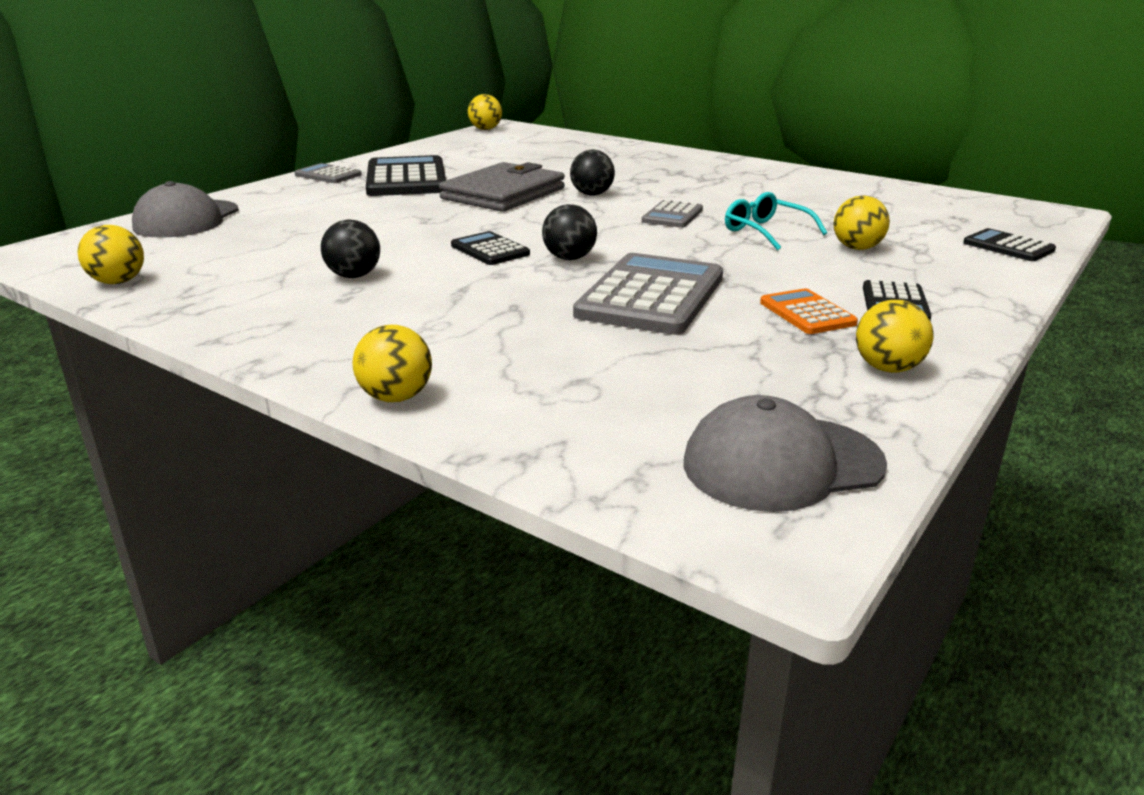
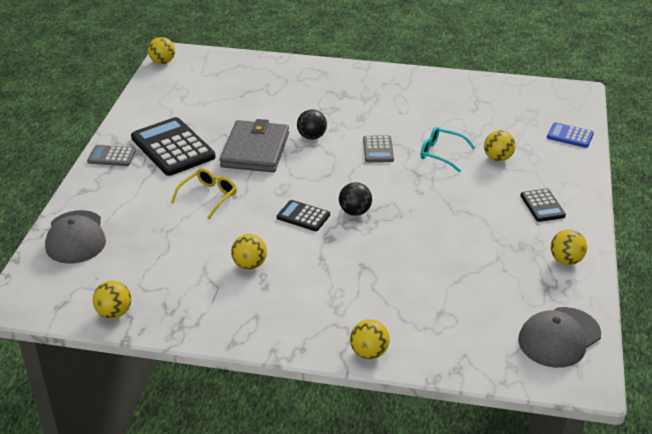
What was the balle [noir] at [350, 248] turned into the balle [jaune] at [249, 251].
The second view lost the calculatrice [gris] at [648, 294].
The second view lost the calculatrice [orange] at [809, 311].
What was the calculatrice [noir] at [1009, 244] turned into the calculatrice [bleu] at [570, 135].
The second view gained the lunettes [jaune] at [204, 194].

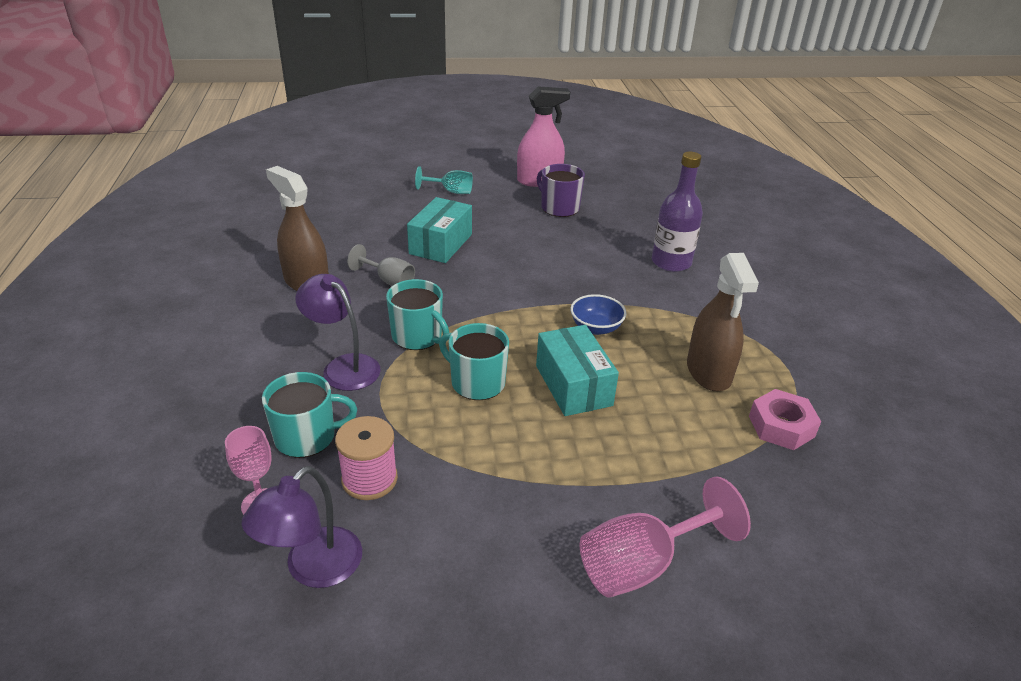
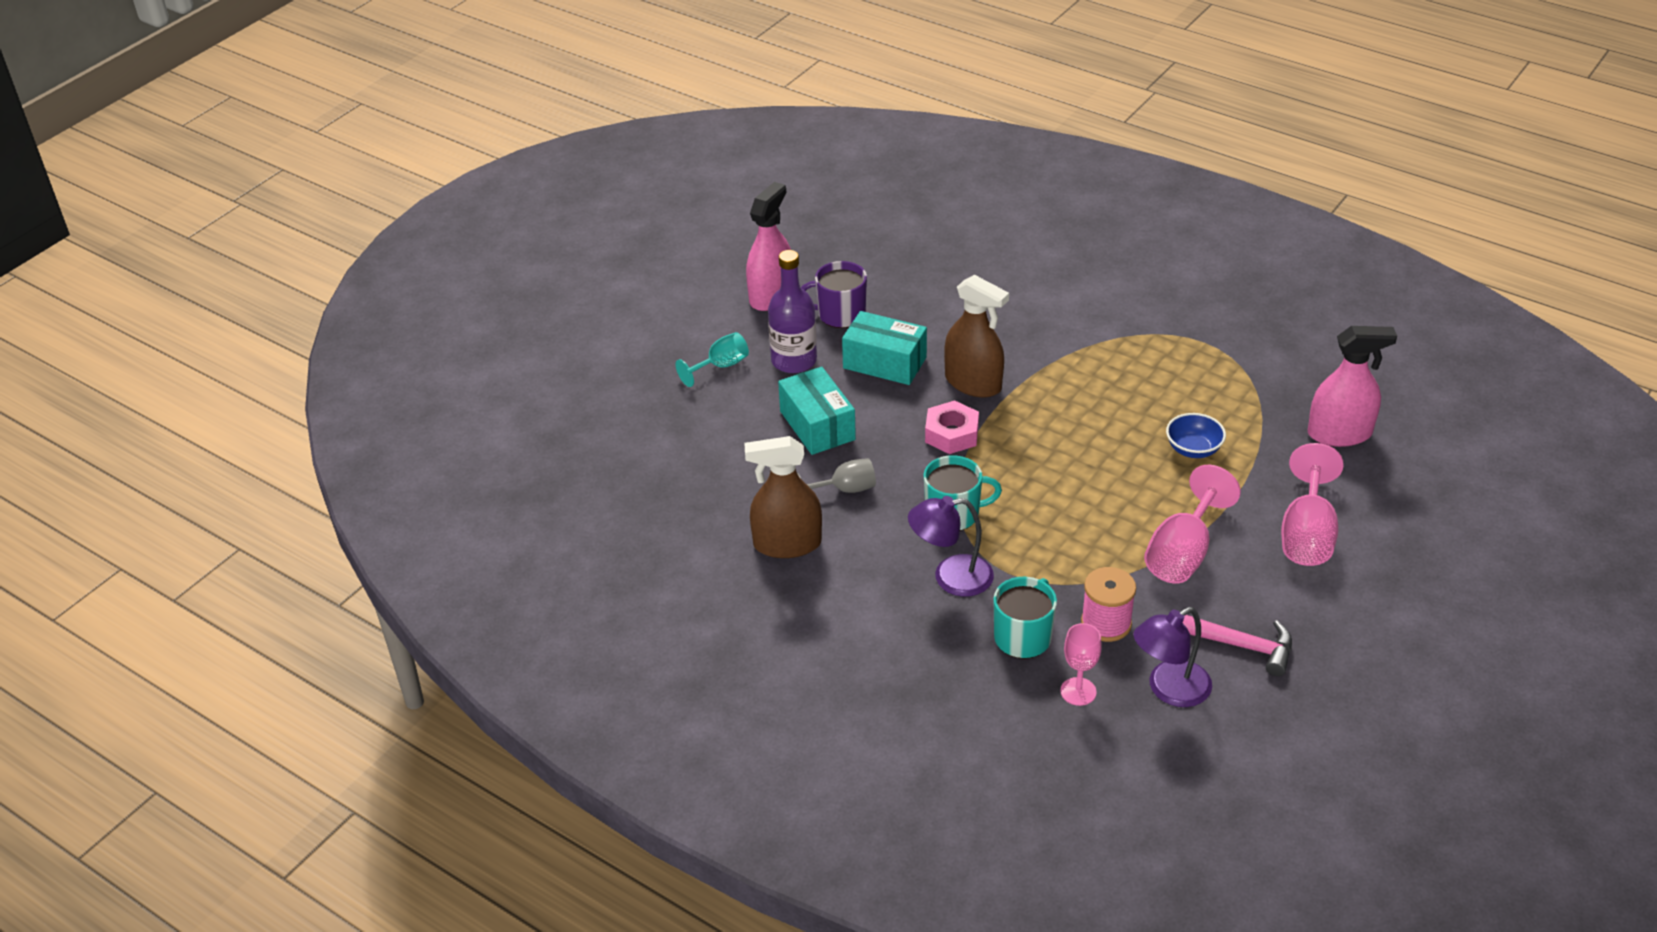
The lampe [violet] at [302, 527] ended up facing another way, 75 degrees clockwise from before.
The second view lost the tasse [turquoise] at [474, 361].
The boîte [turquoise] ended up elsewhere, having gone from [577, 370] to [884, 348].
The bol [bleu] ended up elsewhere, having gone from [598, 314] to [1196, 435].
The bouteille [violet] ended up elsewhere, having gone from [677, 212] to [792, 311].
The vaporisateur [marron] ended up elsewhere, having gone from [723, 322] to [976, 336].
The écrou [rose] ended up elsewhere, having gone from [785, 419] to [952, 427].
The second view gained the verre à pied [rose] at [1192, 524].
The second view gained the marteau [rose] at [1237, 645].
The second view gained the vaporisateur [rose] at [1352, 386].

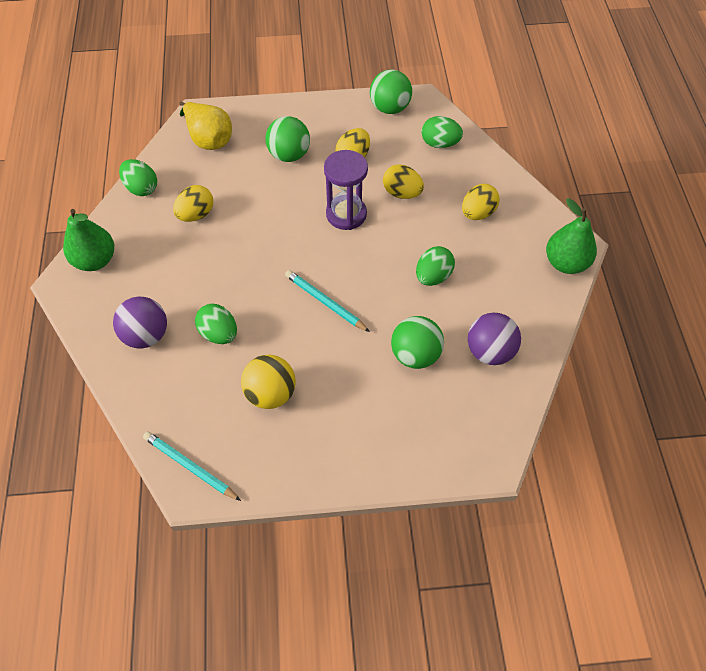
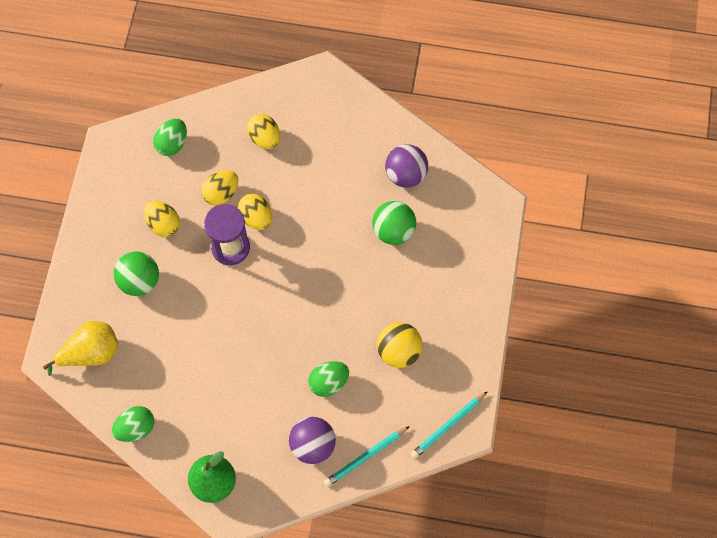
The œuf [jaune] ended up elsewhere, having gone from [193, 203] to [255, 212].
The crayon [turquoise] ended up elsewhere, having gone from [327, 301] to [367, 456].
The second view lost the balle [vert] at [391, 92].
The second view lost the œuf [vert] at [435, 266].
The second view lost the poire [vert] at [571, 236].

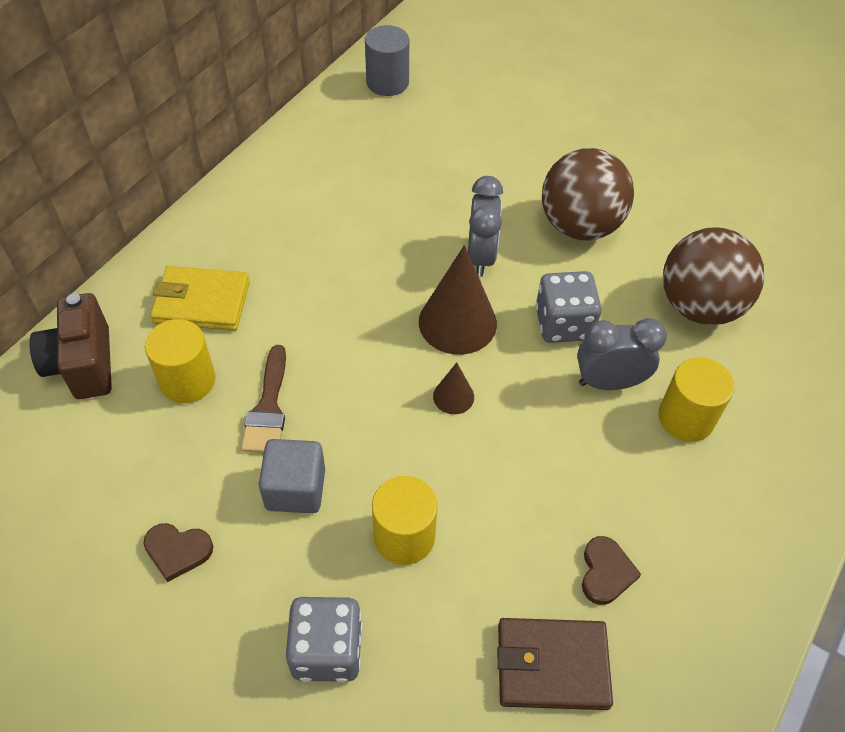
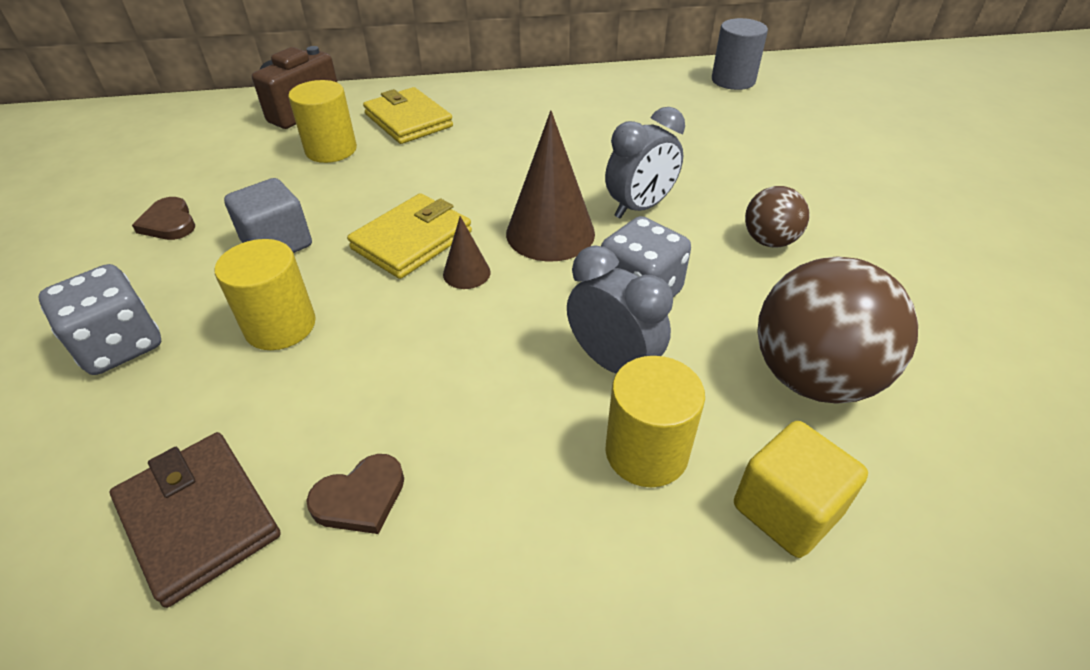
The second view lost the pinceau [marron] at [263, 399].
The size of the balle [marron] at [588, 194] changed by a factor of 0.54.
The second view gained the portefeuille [jaune] at [409, 236].
The second view gained the cube [jaune] at [801, 489].

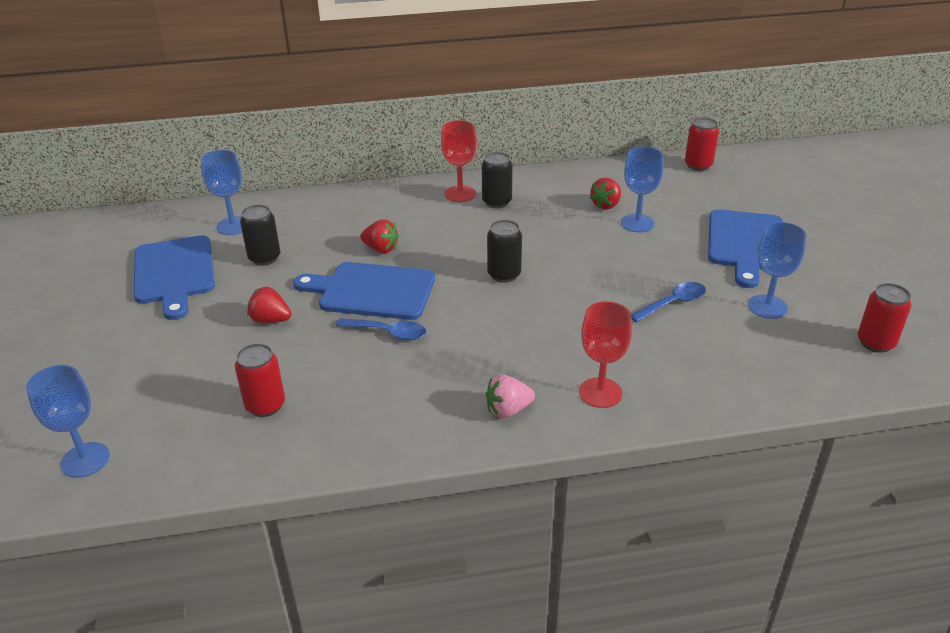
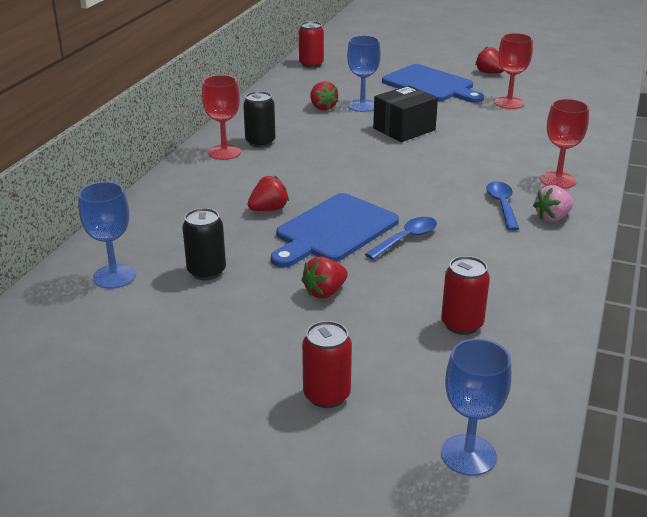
The second view lost the planche à découper [bleu] at [174, 277].
The fraise [rose] at [510, 396] ended up facing another way, 45 degrees clockwise from before.
The second view lost the canette [noir] at [504, 251].
The cuillère [bleu] ended up elsewhere, having gone from [668, 302] to [502, 206].
What was the verre à pied [bleu] at [777, 270] turned into the verre à pied [rouge] at [513, 71].
The canette [rouge] ended up elsewhere, having gone from [885, 318] to [327, 364].
The second view gained the boîte [noir] at [405, 113].
The second view gained the fraise [rouge] at [489, 60].

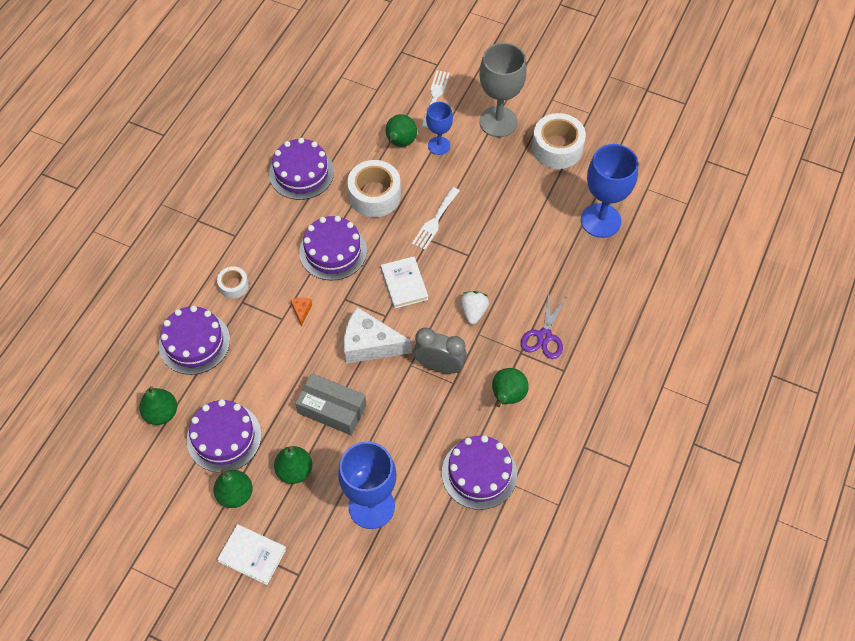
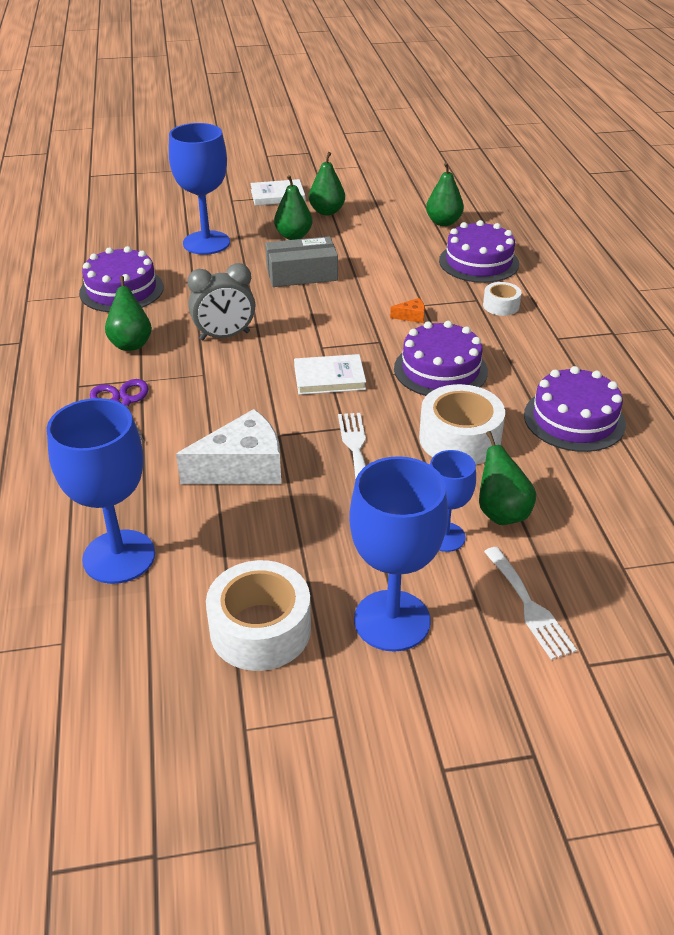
The second view lost the gâteau [violet] at [224, 436].
The fromage [orange] at [301, 312] ended up facing another way, 60 degrees counterclockwise from before.
The fromage [blanc] ended up elsewhere, having gone from [378, 335] to [228, 446].
The livre [blanc] at [404, 283] ended up facing another way, 45 degrees counterclockwise from before.
The second view lost the fraise [blanc] at [475, 307].
What was the verre à pied [gris] at [503, 90] turned into the verre à pied [bleu] at [398, 554].

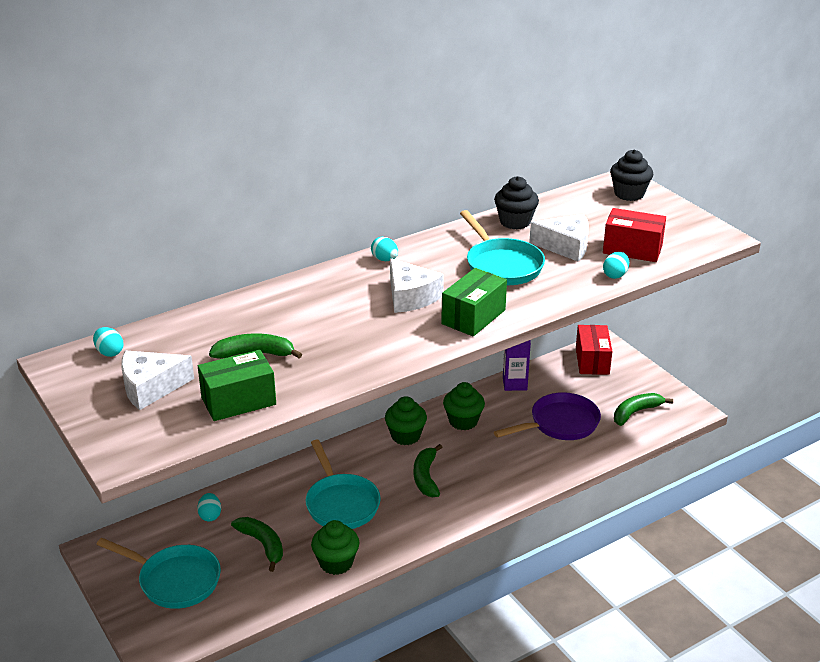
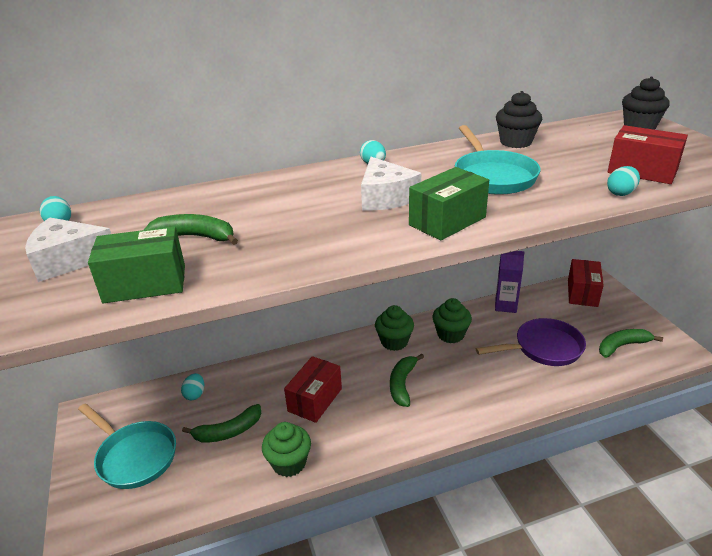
The banane [vert] at [257, 544] ended up facing another way, 90 degrees clockwise from before.
Where the poêle [turquoise] stood at [343, 484], the boîte [rouge] came to stand at [313, 389].
The second view lost the fromage [blanc] at [559, 237].

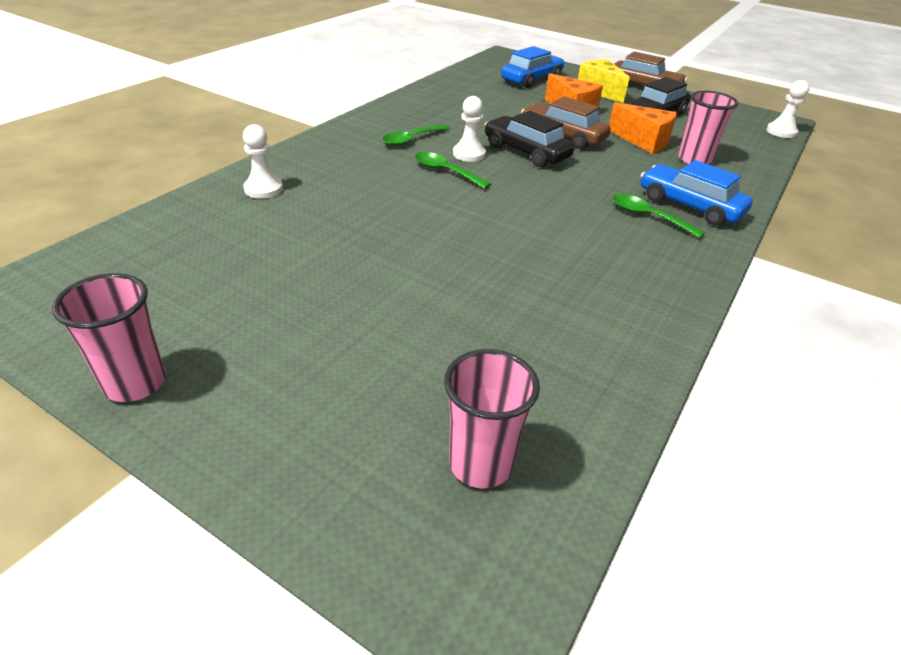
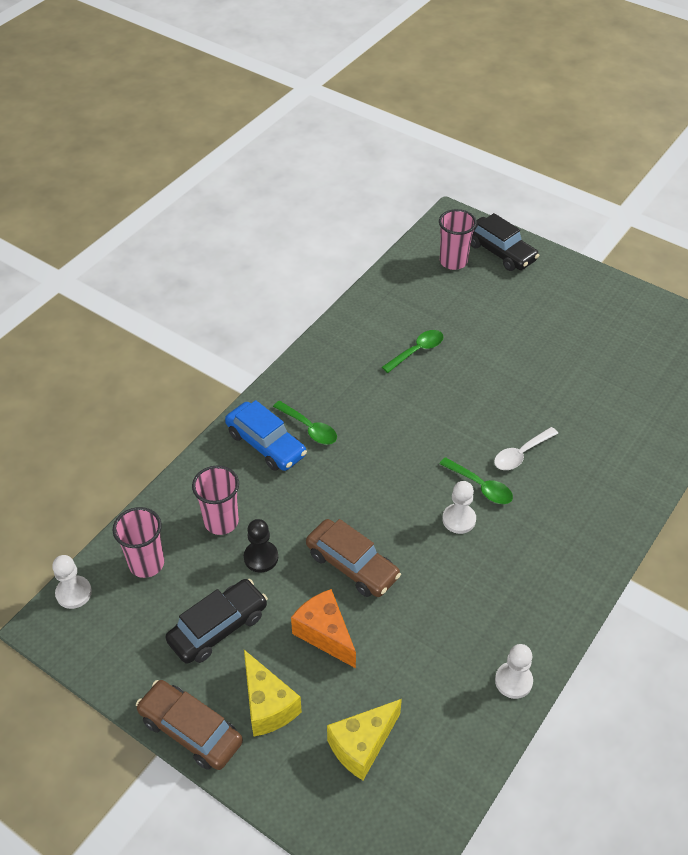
The gobelet [rose] ended up elsewhere, having gone from [109, 337] to [138, 542].
The pion [blanc] ended up elsewhere, having gone from [263, 161] to [514, 671].
The cuillère [vert] ended up elsewhere, having gone from [416, 135] to [412, 351].
The voiture [noir] ended up elsewhere, having gone from [529, 139] to [505, 242].
Where the voiture [bleu] stood at [532, 67], the fromage [jaune] came to stand at [364, 739].
Where the fromage [orange] stood at [643, 128], the pion [noir] came to stand at [261, 546].
The second view gained the cuillère [blanc] at [526, 448].

